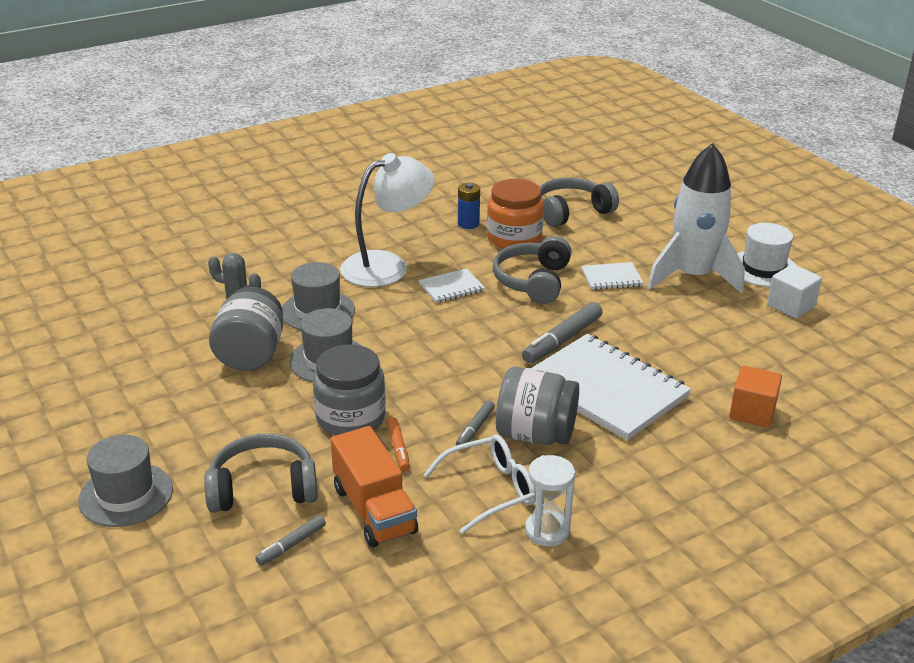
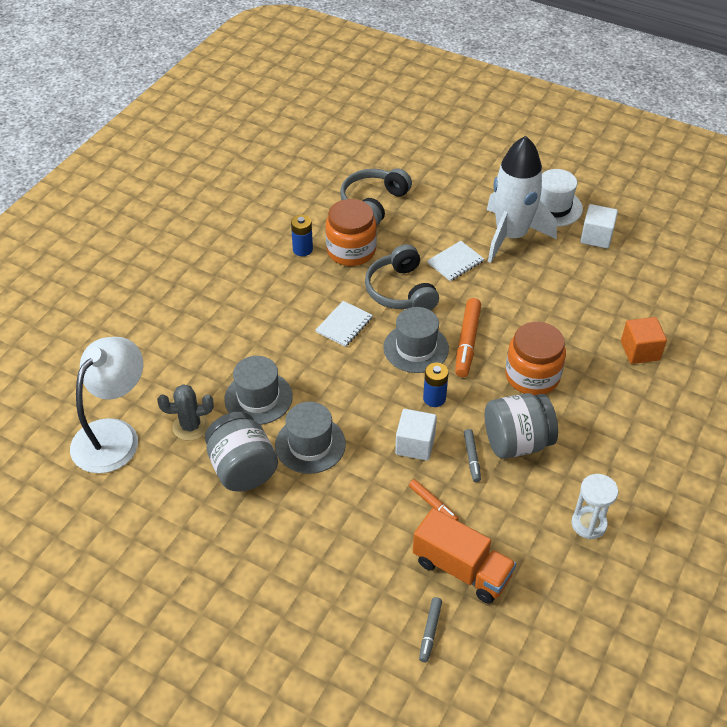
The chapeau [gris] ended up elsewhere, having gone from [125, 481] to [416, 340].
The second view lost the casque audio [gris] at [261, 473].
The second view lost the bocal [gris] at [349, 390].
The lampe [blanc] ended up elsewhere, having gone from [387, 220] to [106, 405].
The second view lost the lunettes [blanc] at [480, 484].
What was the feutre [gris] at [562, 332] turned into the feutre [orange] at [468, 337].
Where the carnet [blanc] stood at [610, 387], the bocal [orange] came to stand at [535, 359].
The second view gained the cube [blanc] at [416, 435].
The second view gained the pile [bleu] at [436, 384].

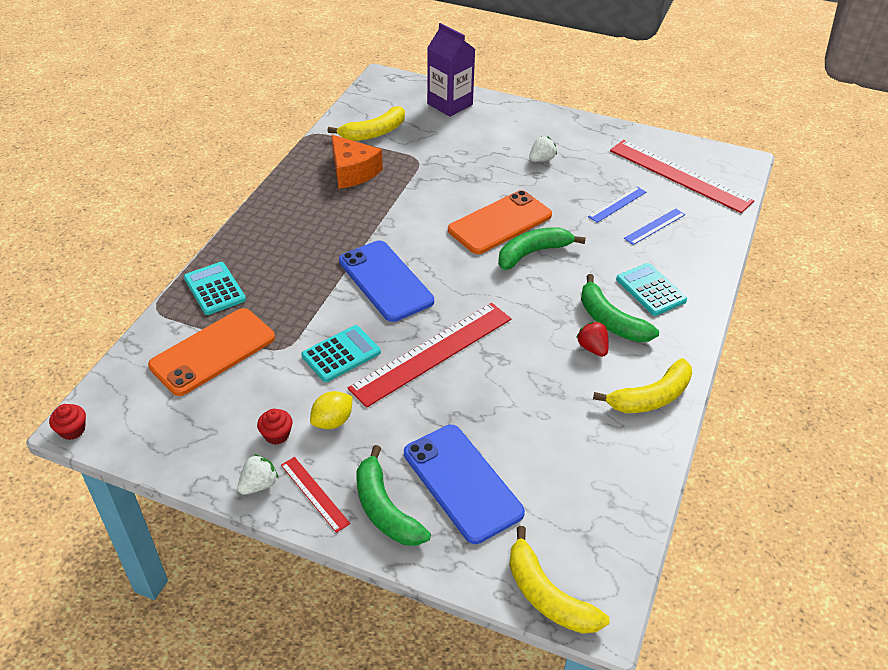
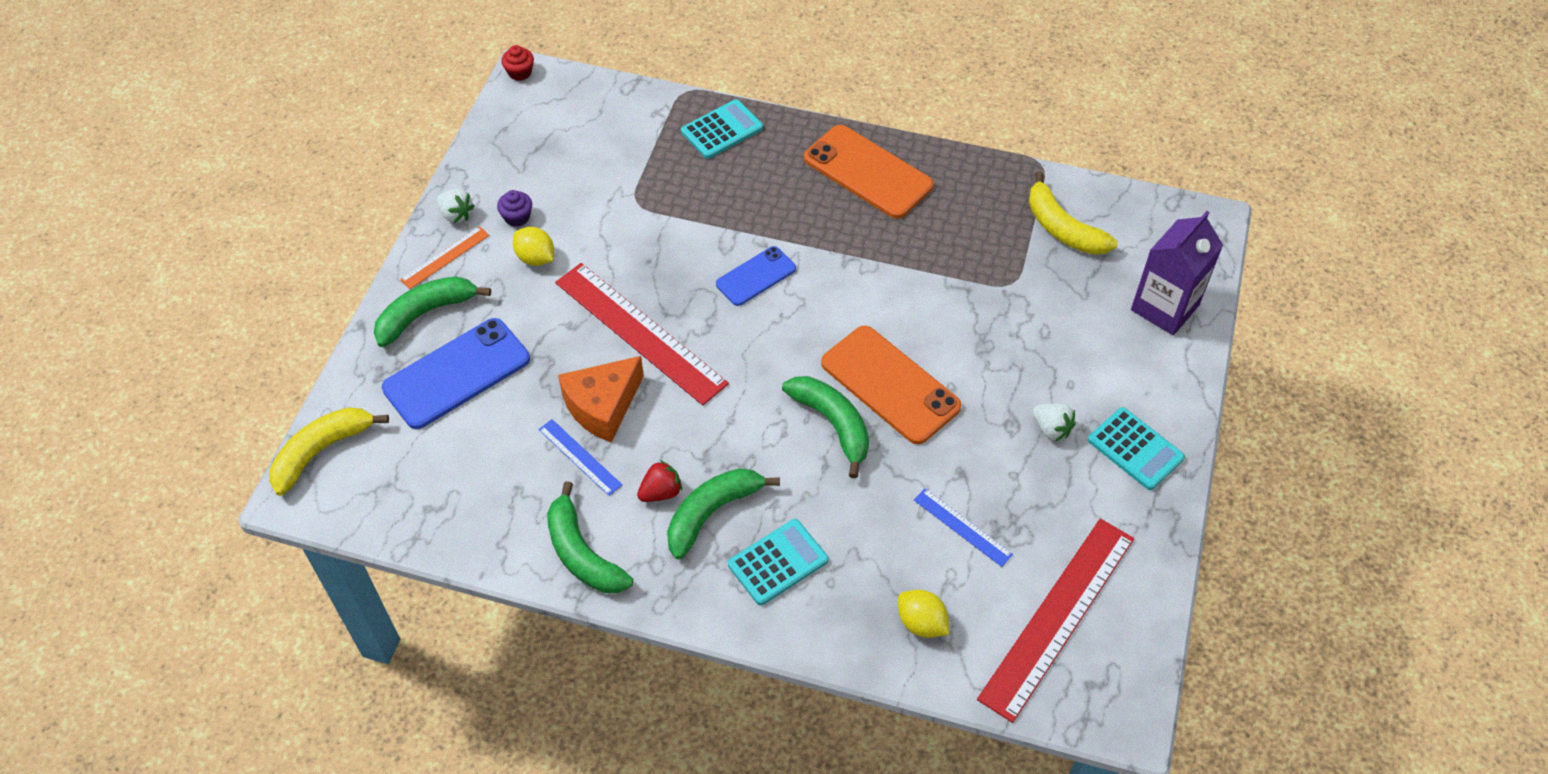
The téléphone [orange] ended up elsewhere, having gone from [211, 352] to [868, 172].
What was the muffin [rouge] at [275, 427] turned into the muffin [violet] at [514, 208].
What was the règle [rouge] at [315, 495] turned into the règle [orange] at [444, 257].
The calculatrice [turquoise] ended up elsewhere, having gone from [341, 353] to [1136, 448].
The fromage [orange] ended up elsewhere, having gone from [357, 162] to [601, 399].
The size of the téléphone [bleu] at [386, 281] changed by a factor of 0.59.
What was the banane [jaune] at [642, 385] turned into the banane [vert] at [590, 537].
The règle [bleu] ended up elsewhere, having gone from [654, 227] to [580, 457].
The second view gained the citron [jaune] at [923, 614].

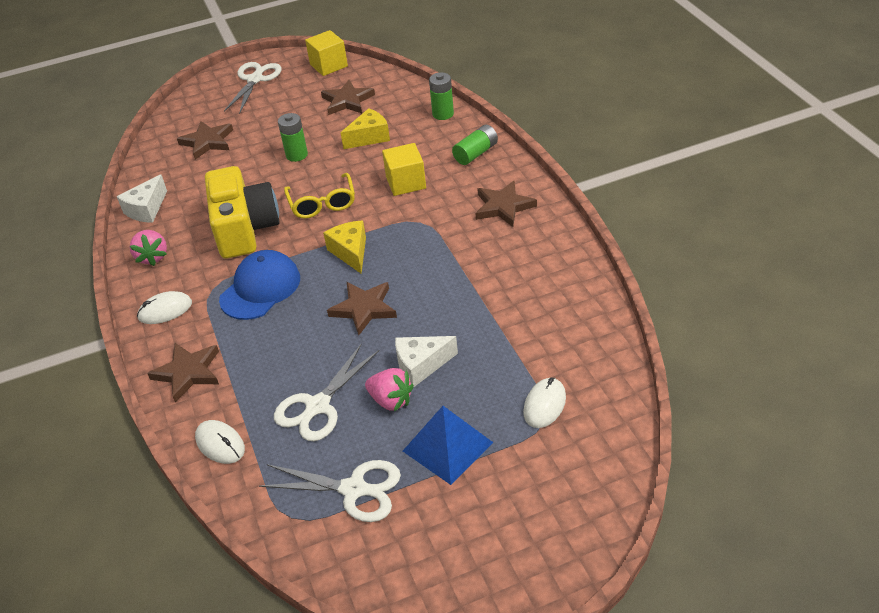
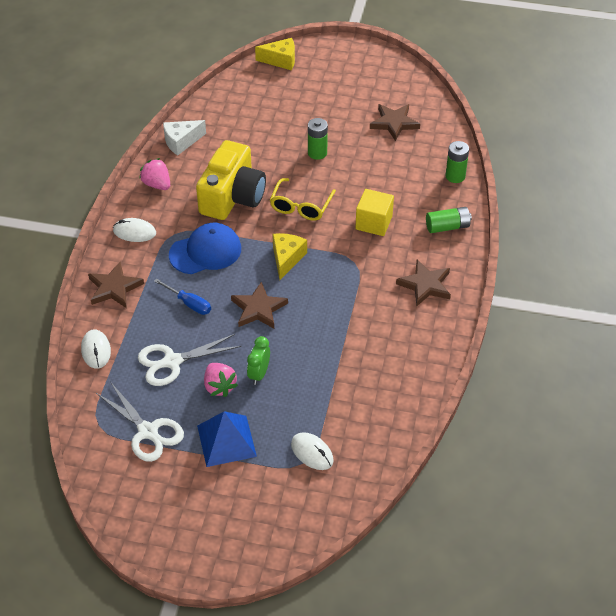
The fraise [rose] at [148, 248] ended up facing another way, 120 degrees clockwise from before.
The second view lost the étoile [marron] at [205, 140].
The second view lost the ciseaux [blanc] at [253, 88].
The second view lost the cube [jaune] at [326, 53].
The fromage [jaune] ended up elsewhere, having gone from [365, 128] to [275, 54].
Where the fromage [blanc] stood at [426, 362], the réveil [vert] came to stand at [258, 360].
The souris [blanc] at [544, 403] ended up facing another way, 75 degrees clockwise from before.
The second view gained the tournevis [bleu] at [182, 296].

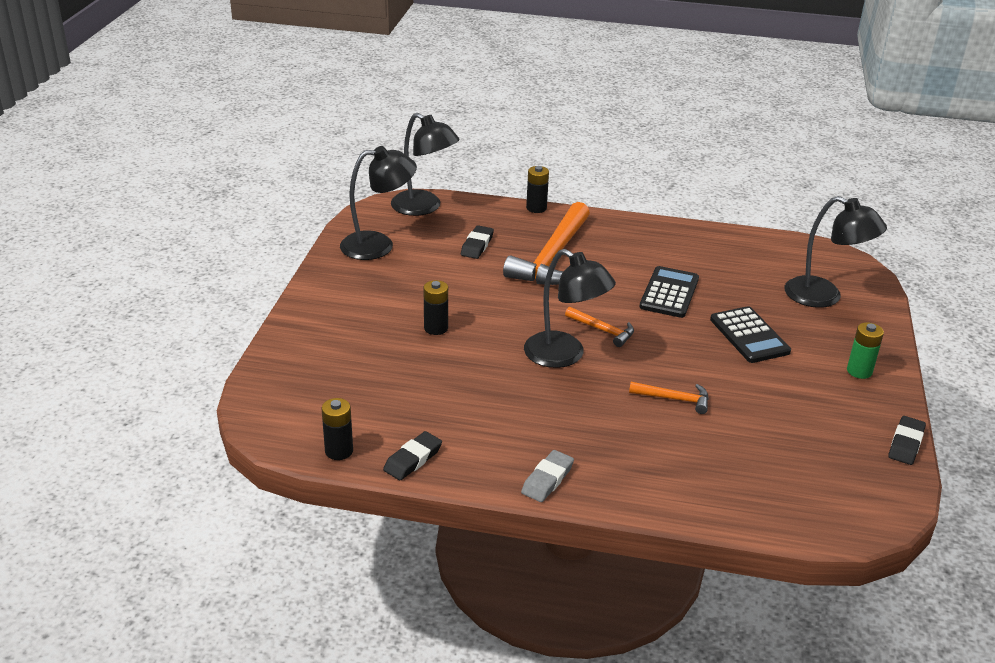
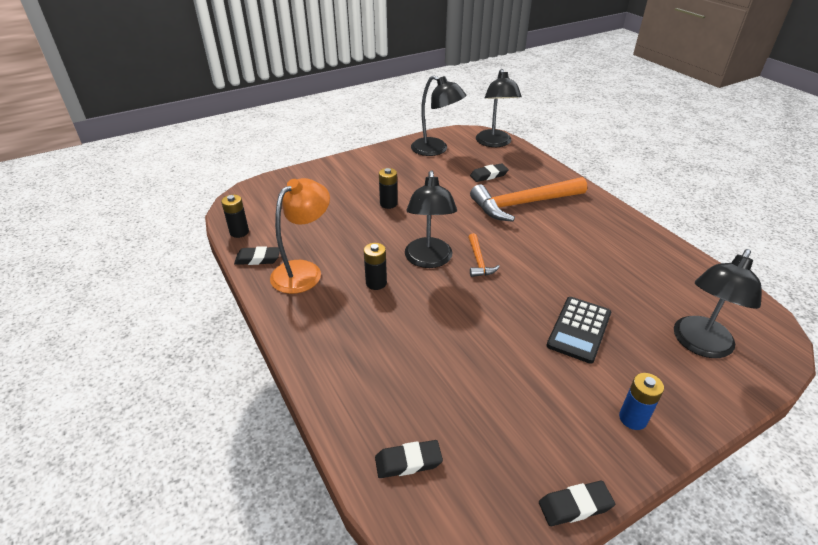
The second view lost the gomme [gris] at [547, 476].
The pile [noir] ended up elsewhere, having gone from [537, 189] to [375, 266].
The second view lost the marteau [orange] at [669, 398].
The second view lost the calculatrice [noir] at [669, 292].
The lampe [noir] at [836, 252] ended up facing another way, 45 degrees clockwise from before.
What was the pile [vert] at [865, 350] turned into the pile [bleu] at [641, 401].
The second view gained the lampe [orange] at [300, 236].
The second view gained the gomme [noir] at [409, 459].

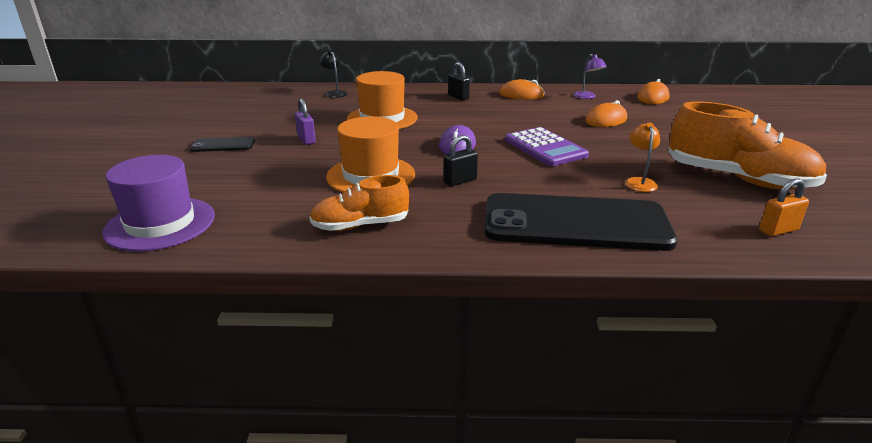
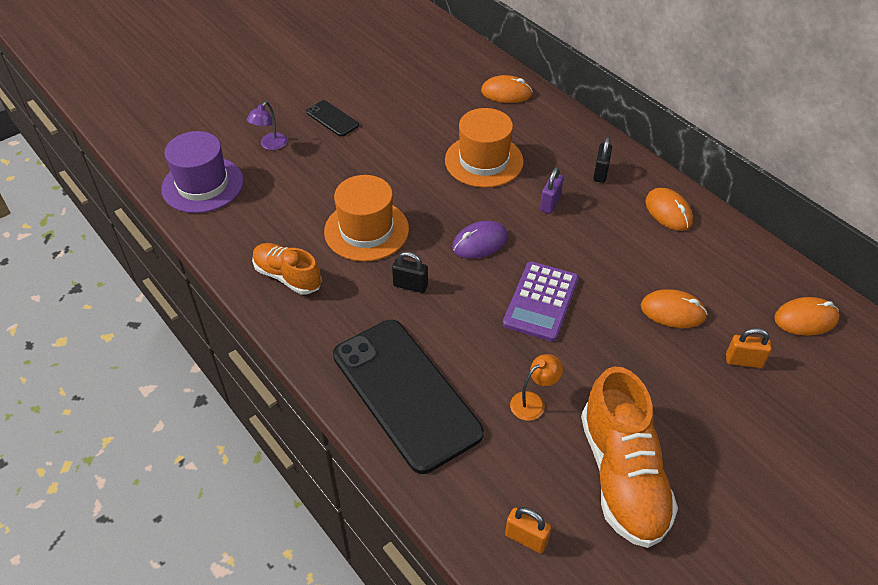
The cadenas [violet] ended up elsewhere, having gone from [305, 122] to [552, 190].
Where the lampe [noir] stood at [333, 74], the souris [orange] came to stand at [507, 89].
The lampe [violet] ended up elsewhere, having gone from [590, 76] to [267, 126].
The second view gained the cadenas [orange] at [749, 348].

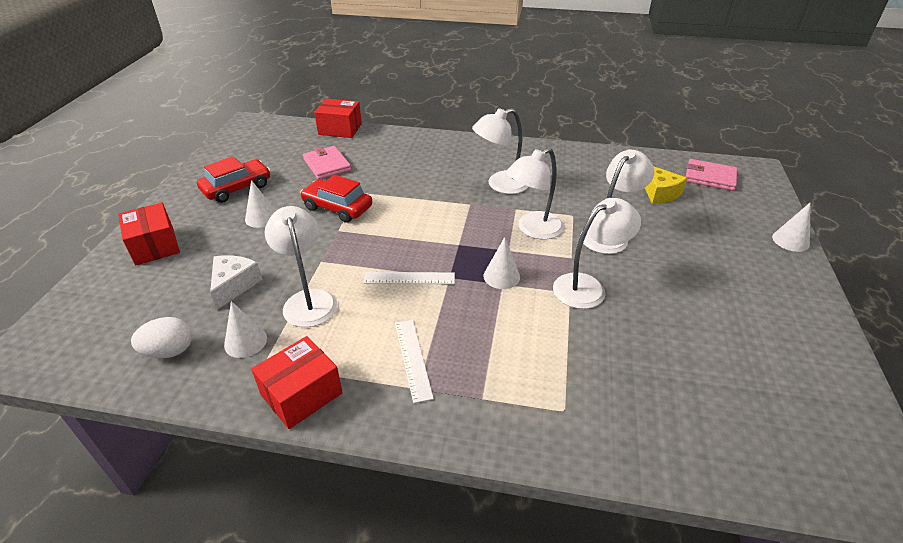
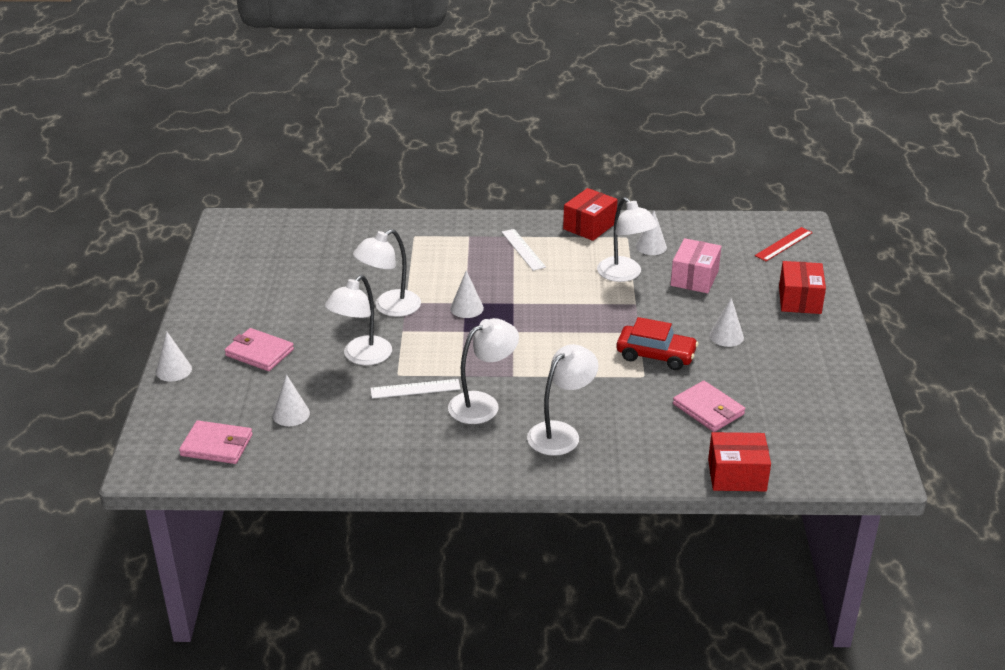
The boîte [rouge] at [149, 234] ended up facing another way, 45 degrees clockwise from before.
The second view lost the œuf [blanc] at [161, 337].
The second view lost the voiture [rouge] at [233, 179].
Where the fromage [blanc] stood at [236, 282], the boîte [rose] came to stand at [696, 265].
The règle [blanc] ended up elsewhere, having gone from [409, 278] to [415, 389].
The lampe [blanc] ended up elsewhere, having gone from [535, 193] to [563, 400].
Where the fromage [jaune] stood at [666, 185], the cône [blanc] came to stand at [291, 400].
The second view gained the portefeuille [rose] at [259, 349].
The second view gained the règle [rouge] at [784, 244].

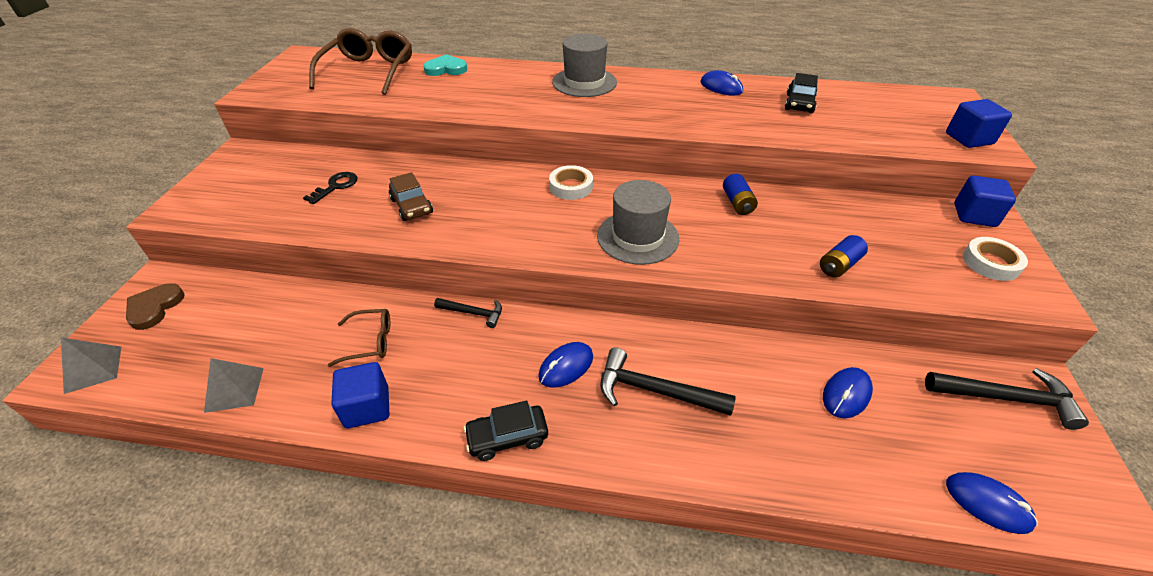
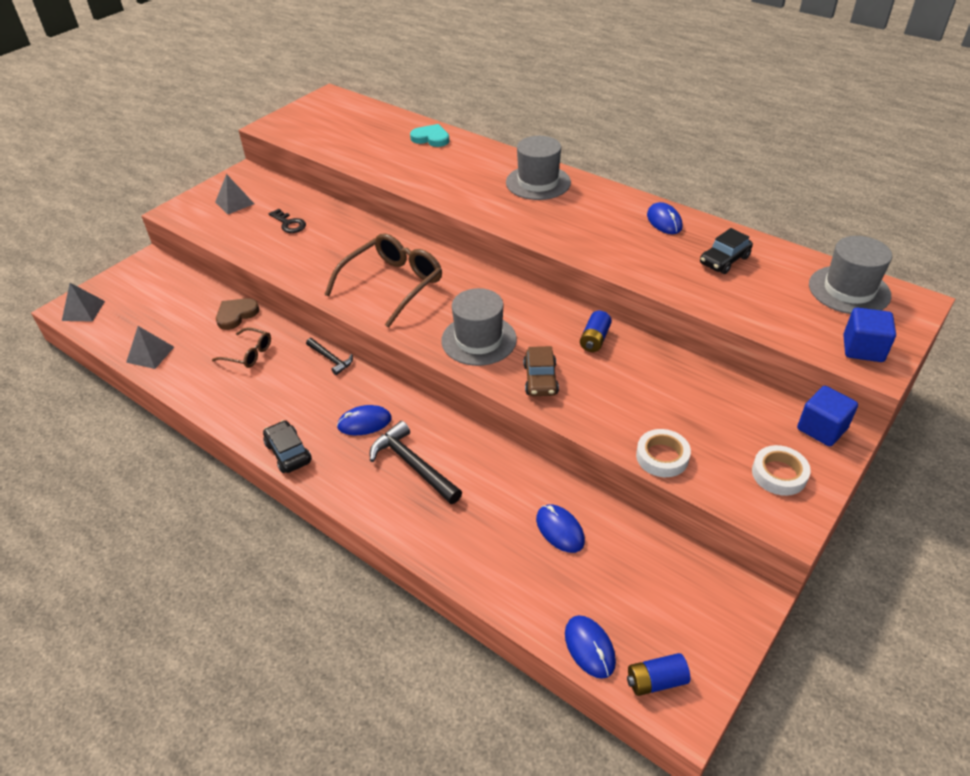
The cœur [marron] ended up elsewhere, having gone from [155, 306] to [237, 314].
The clé [noir] at [330, 188] ended up facing another way, 75 degrees clockwise from before.
The lunettes [marron] ended up elsewhere, having gone from [360, 61] to [383, 280].
The second view lost the cube [bleu] at [360, 395].
The voiture [marron] ended up elsewhere, having gone from [411, 196] to [541, 371].
The voiture [noir] at [505, 431] ended up facing another way, 45 degrees clockwise from before.
The ruban adhésif [blanc] ended up elsewhere, having gone from [571, 182] to [663, 453].
The pile [bleu] ended up elsewhere, having gone from [844, 256] to [658, 674].
The souris [bleu] at [848, 392] ended up facing another way, 75 degrees clockwise from before.
The second view lost the marteau [noir] at [1007, 399].
The second view gained the pyramide [gris] at [234, 194].
The second view gained the chapeau [gris] at [850, 275].

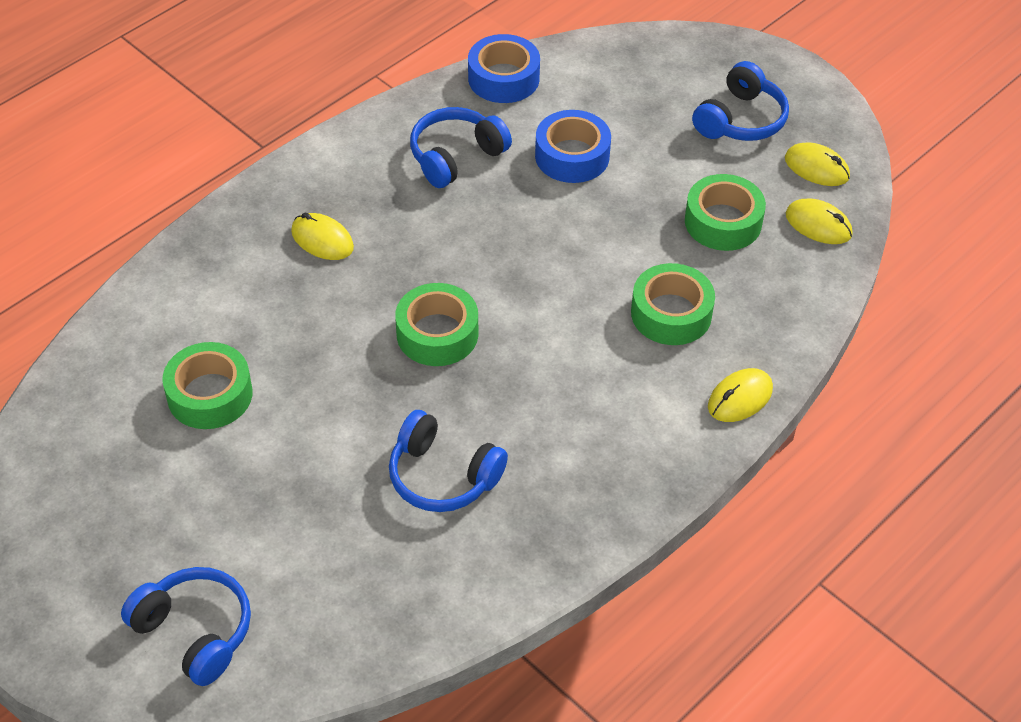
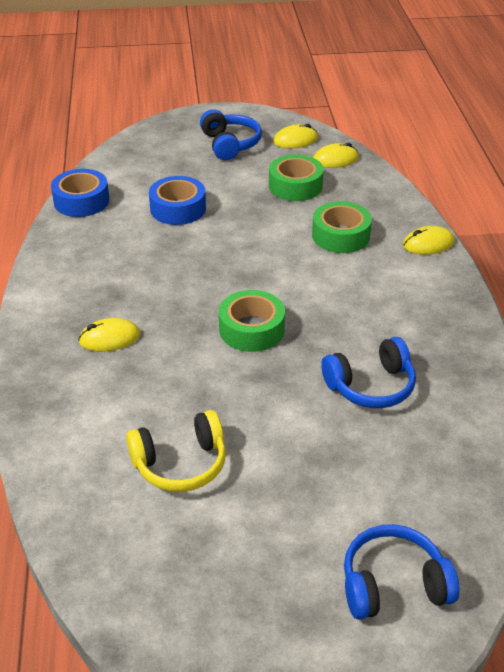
Where the ruban adhésif [vert] stood at [207, 385], the casque audio [jaune] came to stand at [176, 451].
The second view lost the casque audio [bleu] at [461, 147].
The souris [jaune] at [740, 395] ended up facing another way, 75 degrees clockwise from before.

